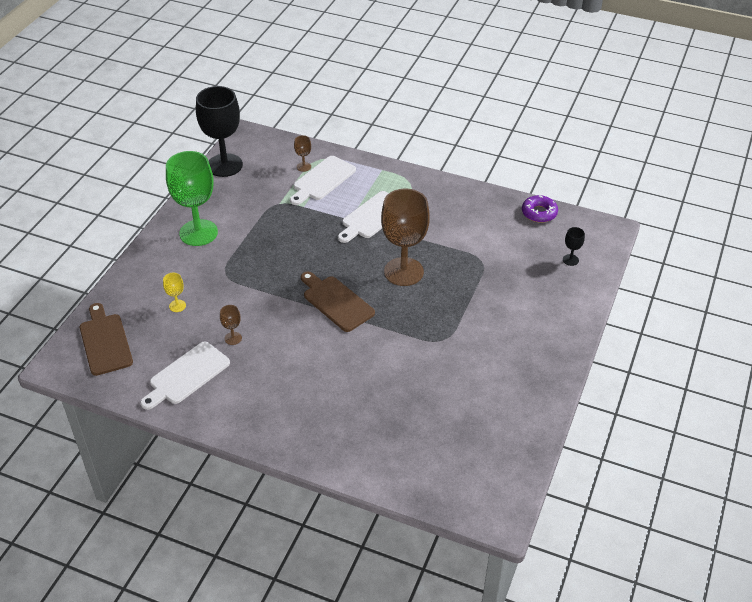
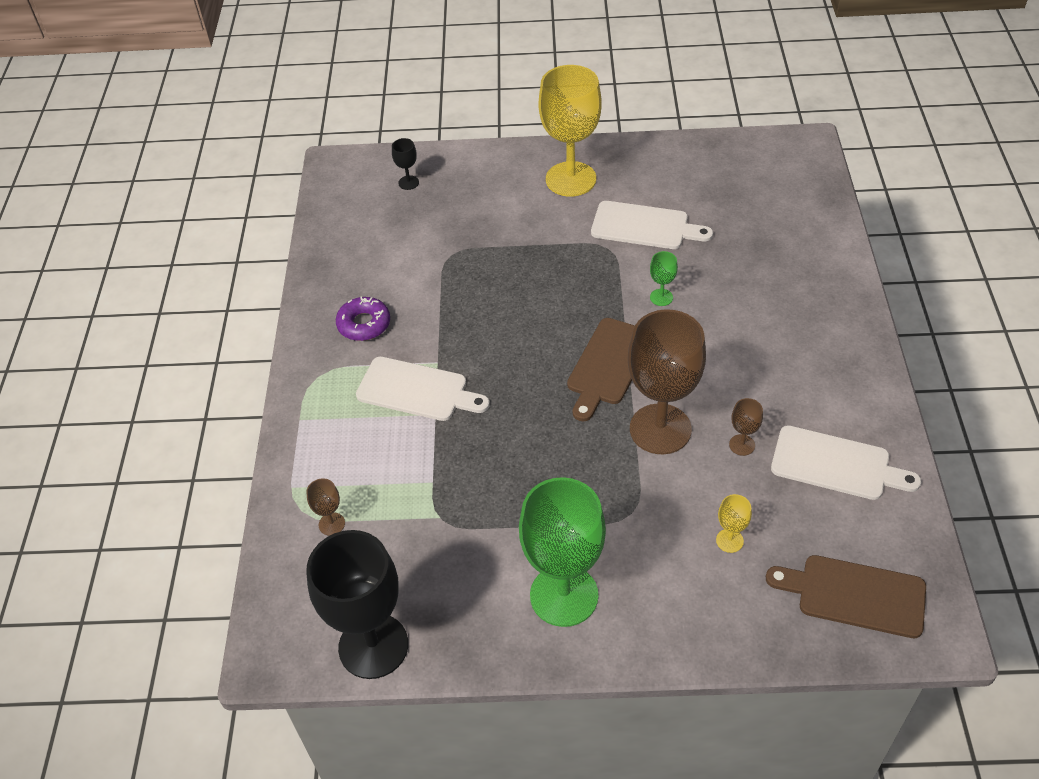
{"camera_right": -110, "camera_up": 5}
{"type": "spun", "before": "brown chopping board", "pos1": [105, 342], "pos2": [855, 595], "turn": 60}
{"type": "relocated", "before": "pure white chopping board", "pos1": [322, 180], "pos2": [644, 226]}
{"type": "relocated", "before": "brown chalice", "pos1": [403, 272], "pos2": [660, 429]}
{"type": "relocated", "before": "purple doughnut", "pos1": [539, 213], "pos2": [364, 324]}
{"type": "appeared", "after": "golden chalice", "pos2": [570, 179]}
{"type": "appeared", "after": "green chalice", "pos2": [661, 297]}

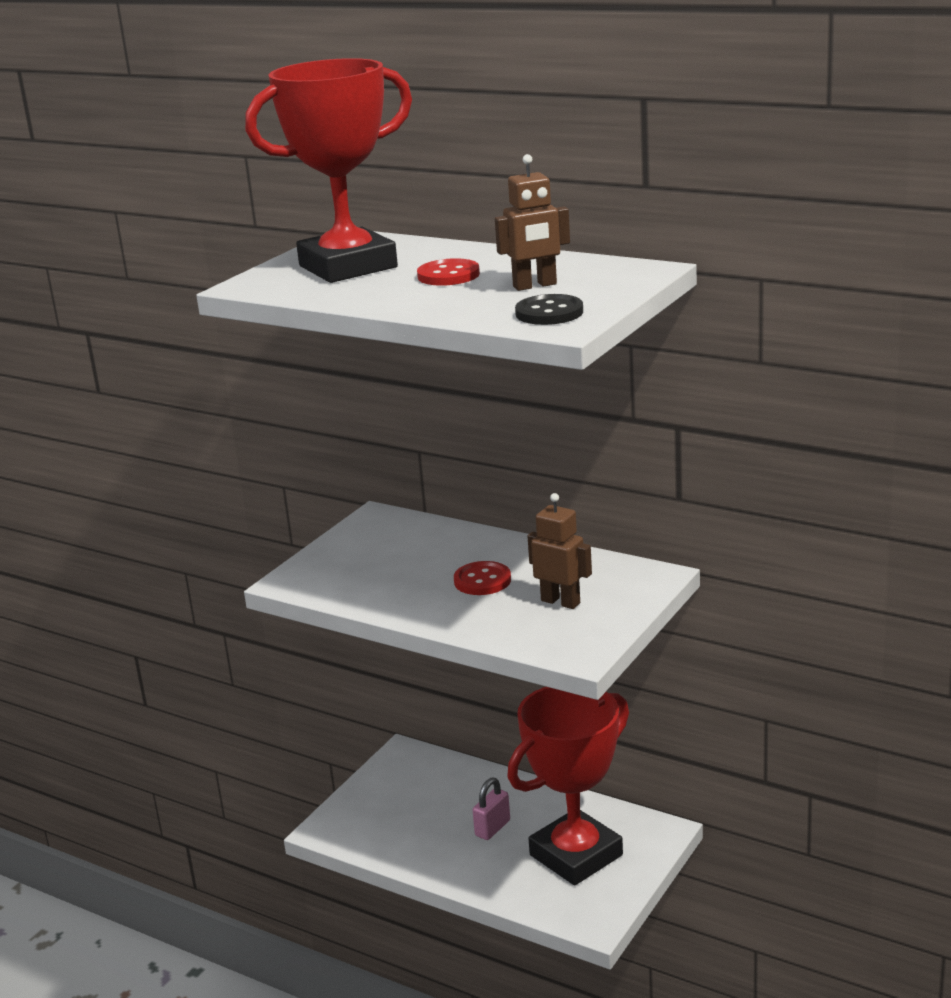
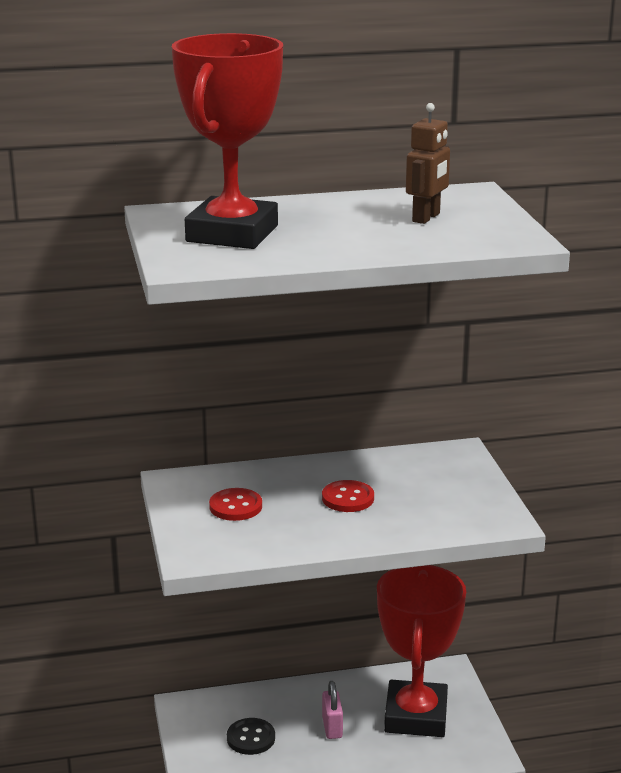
{"camera_right": -45, "camera_up": 0}
{"type": "relocated", "before": "scarlet sewing button", "pos1": [448, 275], "pos2": [235, 506]}
{"type": "relocated", "before": "jet-black sewing button", "pos1": [549, 313], "pos2": [251, 738]}
{"type": "missing", "before": "brown robot figure", "pos1": [561, 602]}

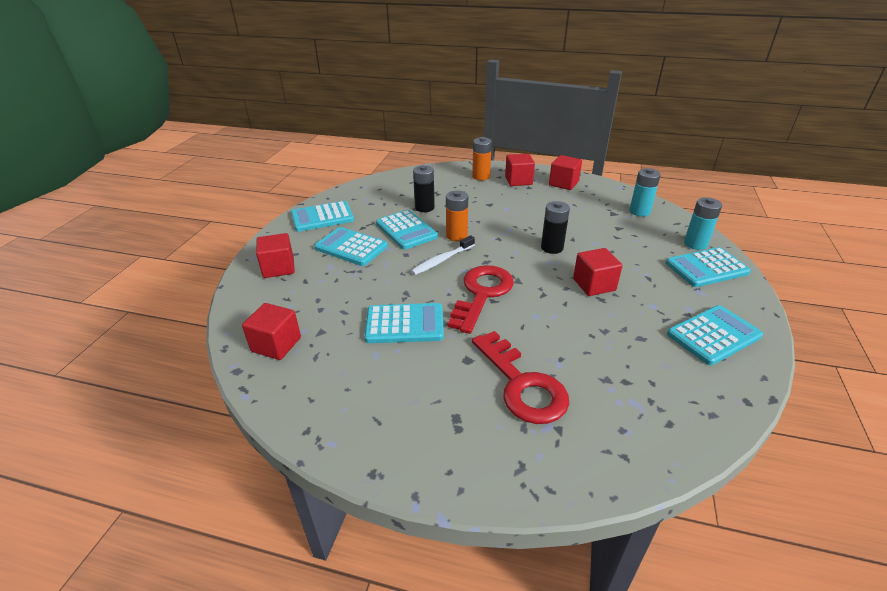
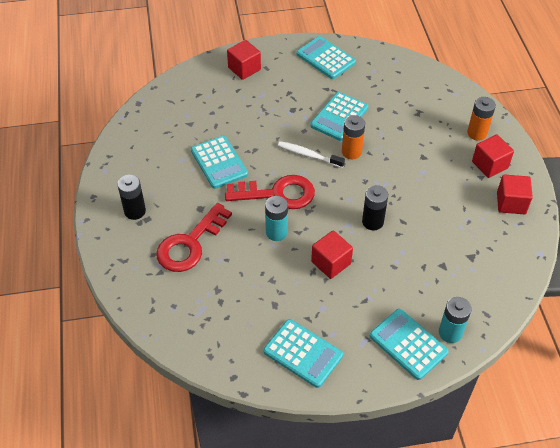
{"camera_right": 65, "camera_up": 15}
{"type": "missing", "before": "scarlet block", "pos1": [276, 344]}
{"type": "missing", "before": "teal pocket calculator", "pos1": [351, 247]}
{"type": "relocated", "before": "jet-black battery", "pos1": [424, 207], "pos2": [135, 211]}
{"type": "relocated", "before": "teal battery", "pos1": [639, 211], "pos2": [276, 232]}

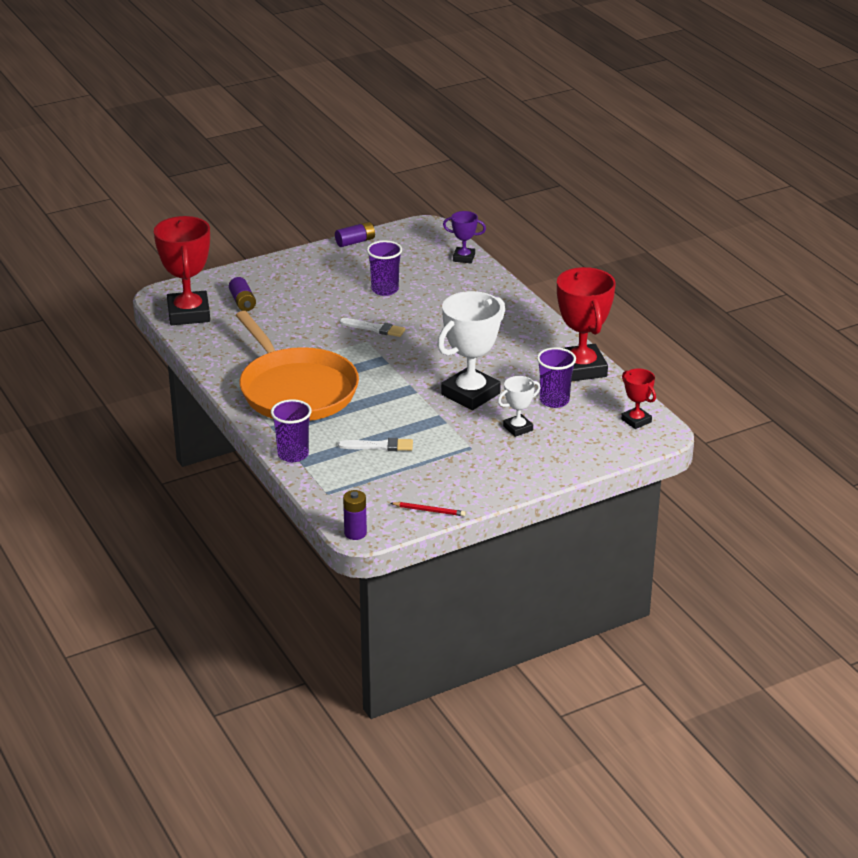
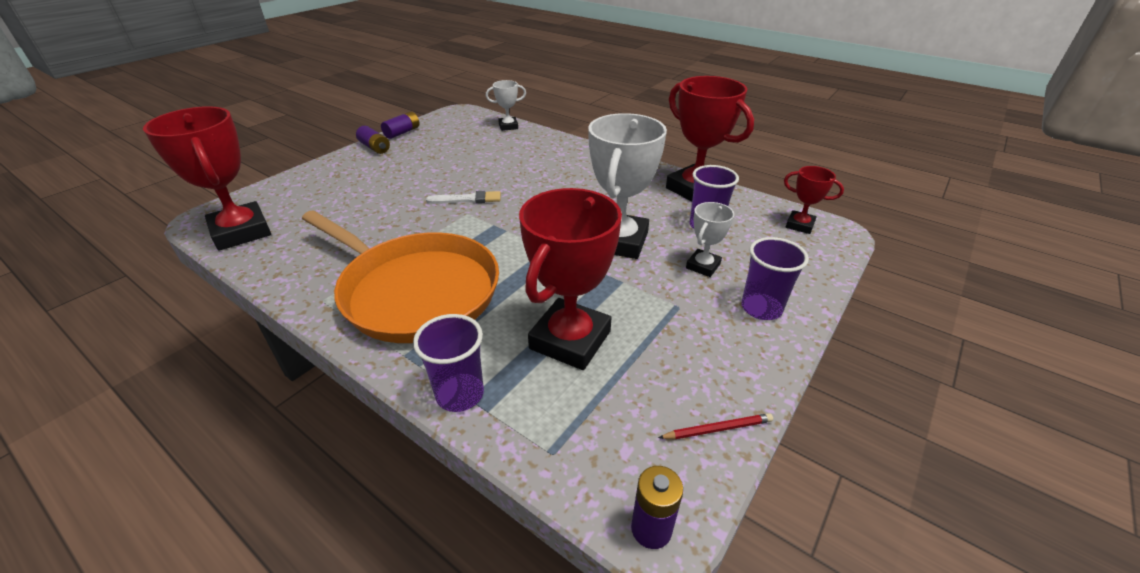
{"camera_right": -25, "camera_up": 5}
{"type": "relocated", "before": "purple battery", "pos1": [243, 302], "pos2": [375, 148]}
{"type": "exchanged", "before": "pure white paintbrush", "after": "scarlet trophy", "pos1": [379, 446], "pos2": [570, 340]}
{"type": "relocated", "before": "purple cup", "pos1": [385, 290], "pos2": [761, 308]}
{"type": "colour", "before": "purple trophy", "after": "pure white trophy", "pos1": [464, 258], "pos2": [508, 126]}

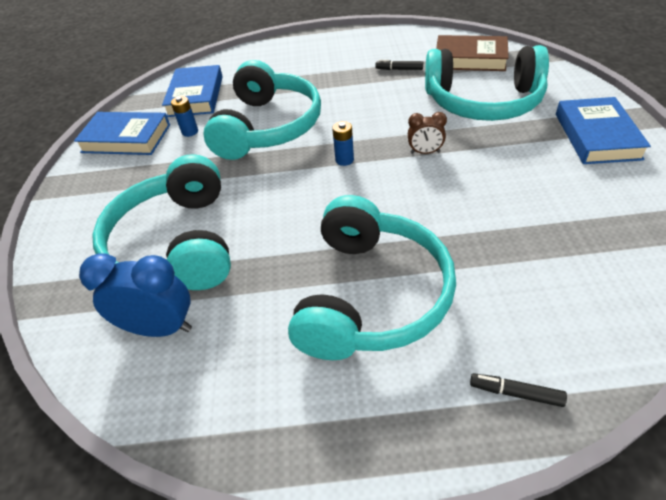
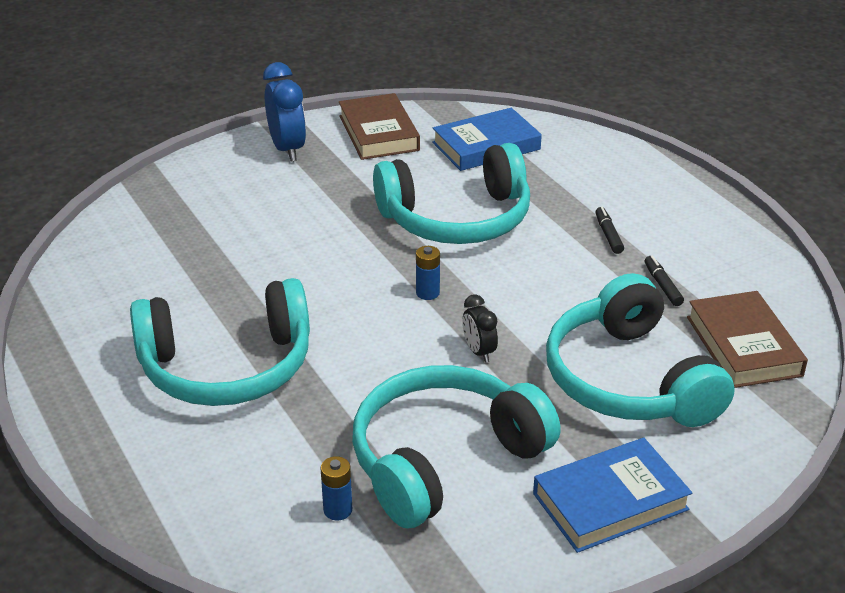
{"camera_right": 60, "camera_up": -10}
{"type": "colour", "before": "royal blue hardcover", "after": "brown hardcover", "pos1": [126, 138], "pos2": [378, 133]}
{"type": "relocated", "before": "royal blue alarm clock", "pos1": [160, 328], "pos2": [287, 149]}
{"type": "relocated", "before": "teal headset", "pos1": [177, 243], "pos2": [444, 459]}
{"type": "relocated", "before": "royal blue battery", "pos1": [190, 132], "pos2": [337, 510]}
{"type": "colour", "before": "brown alarm clock", "after": "jet-black alarm clock", "pos1": [425, 152], "pos2": [479, 352]}
{"type": "relocated", "before": "jet-black felt pen", "pos1": [515, 393], "pos2": [608, 235]}

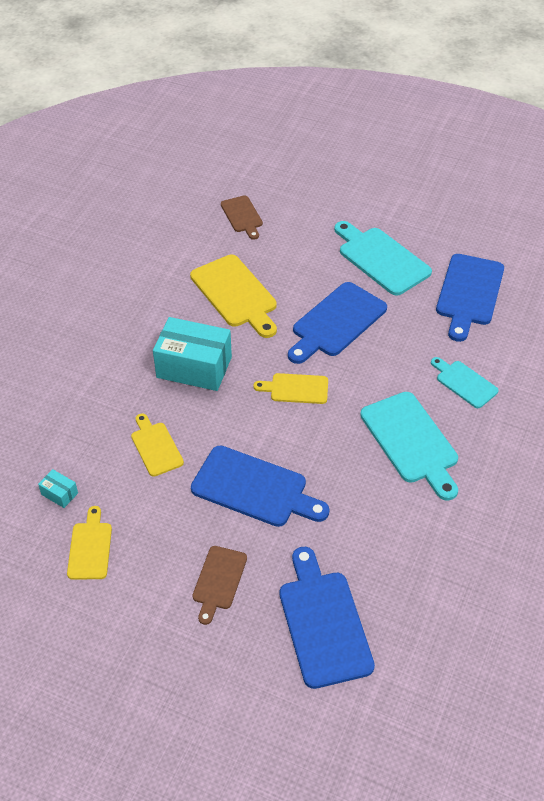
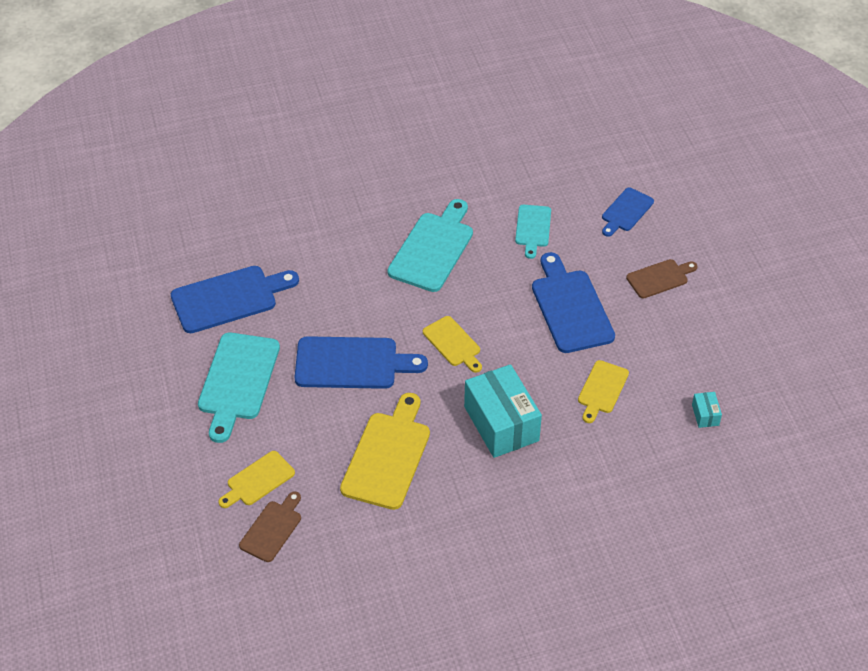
{"camera_right": -130, "camera_up": 0}
{"type": "relocated", "before": "golden chopping board", "pos1": [90, 547], "pos2": [258, 480]}
{"type": "size", "before": "royal blue chopping board", "pos1": [323, 623], "pos2": [626, 211], "scale": 0.58}
{"type": "relocated", "before": "teal chopping board", "pos1": [464, 383], "pos2": [533, 228]}

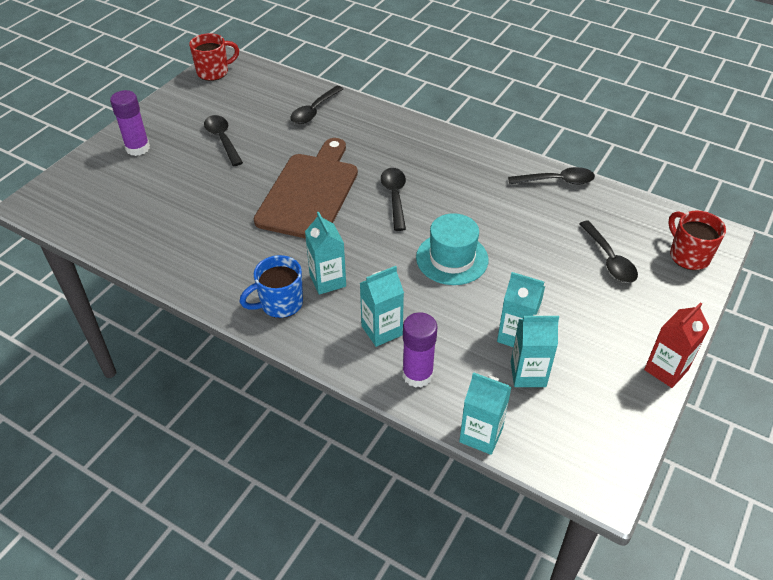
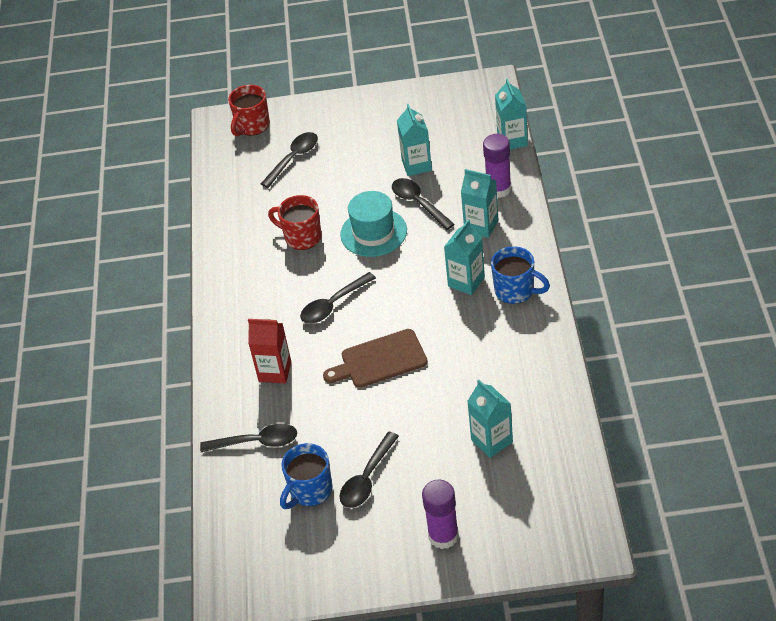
{"camera_right": -120, "camera_up": 0}
{"type": "relocated", "before": "scarlet mug", "pos1": [214, 72], "pos2": [302, 237]}
{"type": "size", "before": "brown chopping board", "pos1": [310, 192], "pos2": [380, 360], "scale": 0.64}
{"type": "relocated", "before": "jet-black spoon", "pos1": [557, 181], "pos2": [418, 203]}
{"type": "relocated", "before": "teal carton", "pos1": [528, 374], "pos2": [492, 441]}
{"type": "relocated", "before": "scarlet carton", "pos1": [666, 370], "pos2": [275, 371]}
{"type": "appeared", "after": "royal blue mug", "pos2": [310, 491]}

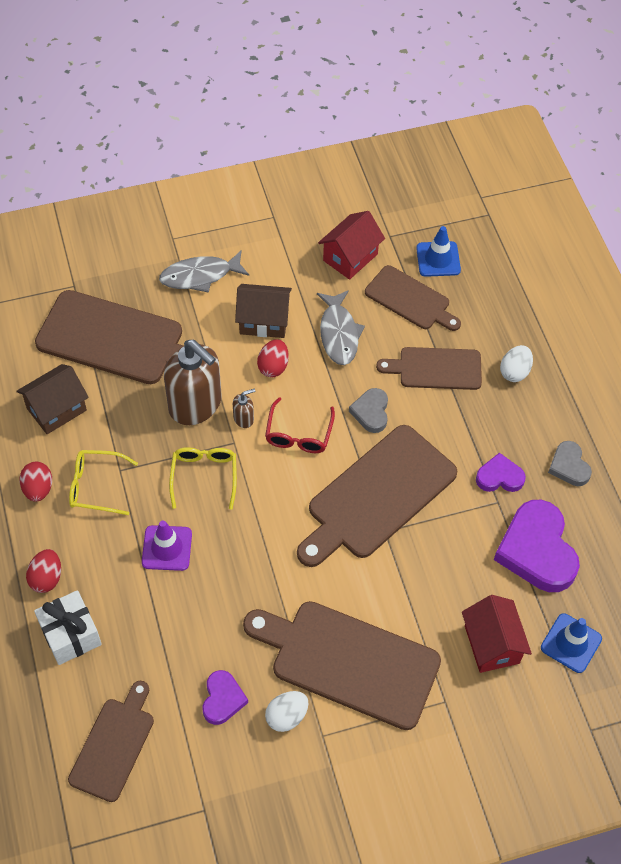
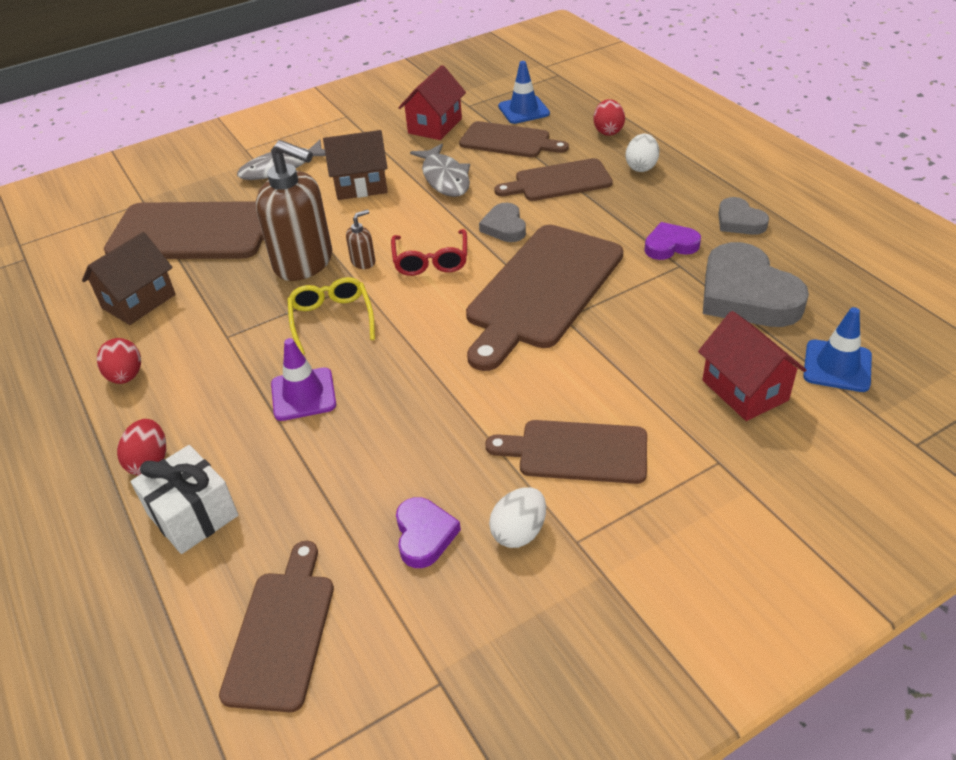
{"camera_right": -10, "camera_up": -15}
{"type": "missing", "before": "golden spectacles", "pos1": [96, 486]}
{"type": "size", "before": "brown chopping board", "pos1": [348, 662], "pos2": [576, 452], "scale": 0.6}
{"type": "relocated", "before": "scarlet toy egg", "pos1": [273, 366], "pos2": [608, 131]}
{"type": "colour", "before": "purple heart", "after": "grey heart", "pos1": [537, 550], "pos2": [746, 294]}

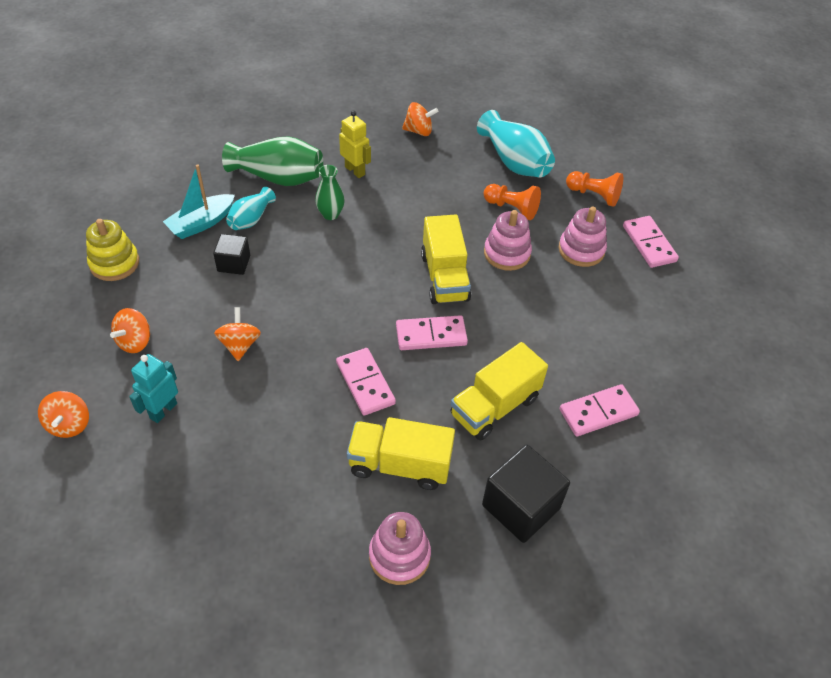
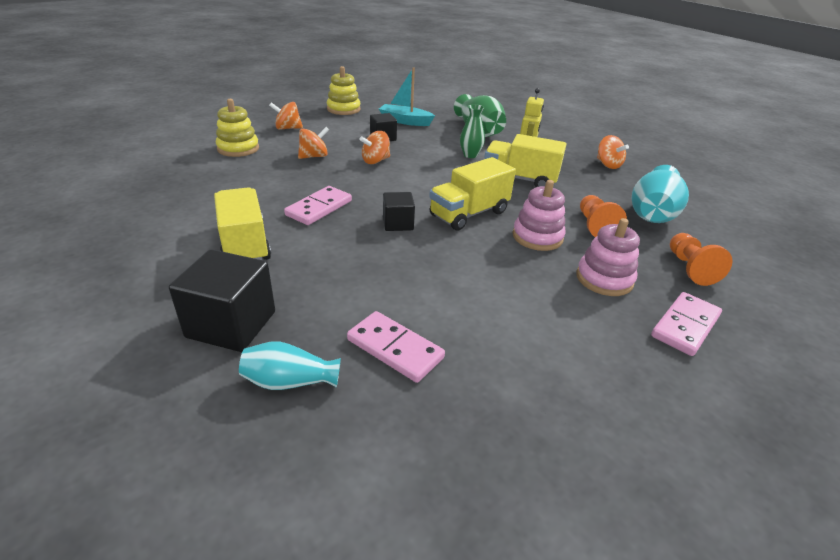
{"camera_right": 60, "camera_up": -15}
{"type": "relocated", "before": "orange whirligig", "pos1": [69, 424], "pos2": [375, 161]}
{"type": "exchanged", "before": "teal robot figure", "after": "golden stacking rings", "pos1": [163, 410], "pos2": [238, 148]}
{"type": "relocated", "before": "teal flower vase", "pos1": [251, 219], "pos2": [289, 382]}
{"type": "missing", "before": "pink stacking rings", "pos1": [399, 555]}
{"type": "exchanged", "before": "pink domino tile", "after": "jet-black block", "pos1": [431, 335], "pos2": [398, 223]}
{"type": "relocated", "before": "golden lorry", "pos1": [494, 406], "pos2": [519, 179]}

